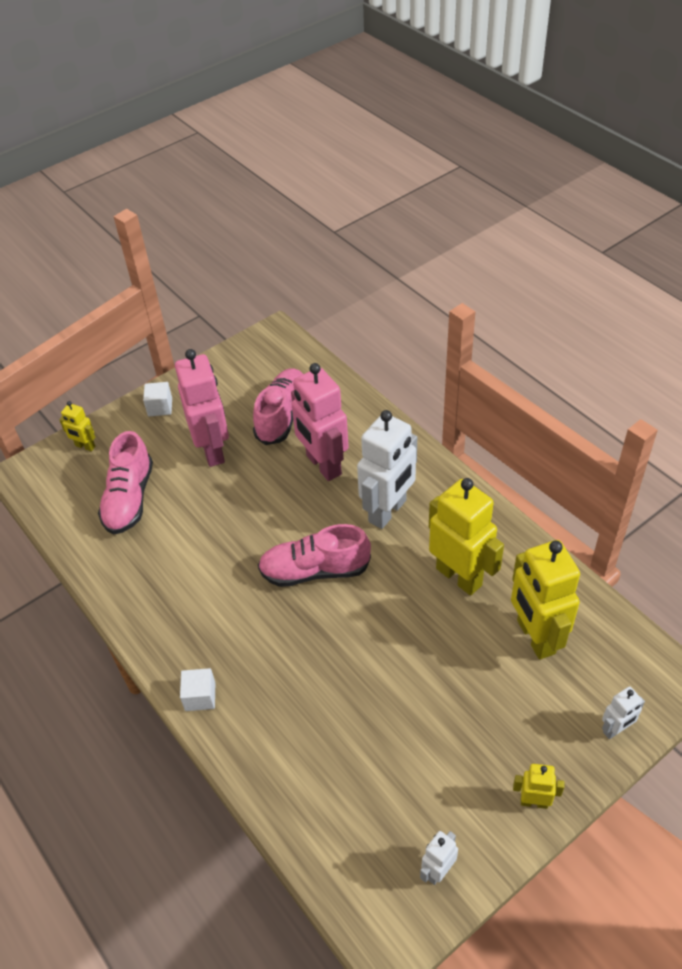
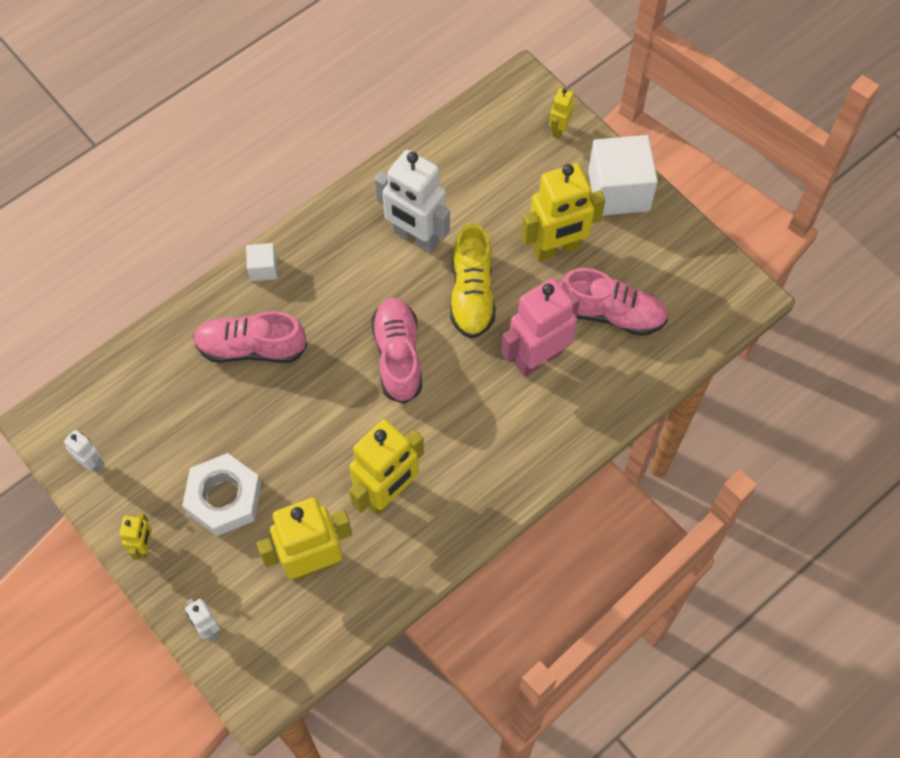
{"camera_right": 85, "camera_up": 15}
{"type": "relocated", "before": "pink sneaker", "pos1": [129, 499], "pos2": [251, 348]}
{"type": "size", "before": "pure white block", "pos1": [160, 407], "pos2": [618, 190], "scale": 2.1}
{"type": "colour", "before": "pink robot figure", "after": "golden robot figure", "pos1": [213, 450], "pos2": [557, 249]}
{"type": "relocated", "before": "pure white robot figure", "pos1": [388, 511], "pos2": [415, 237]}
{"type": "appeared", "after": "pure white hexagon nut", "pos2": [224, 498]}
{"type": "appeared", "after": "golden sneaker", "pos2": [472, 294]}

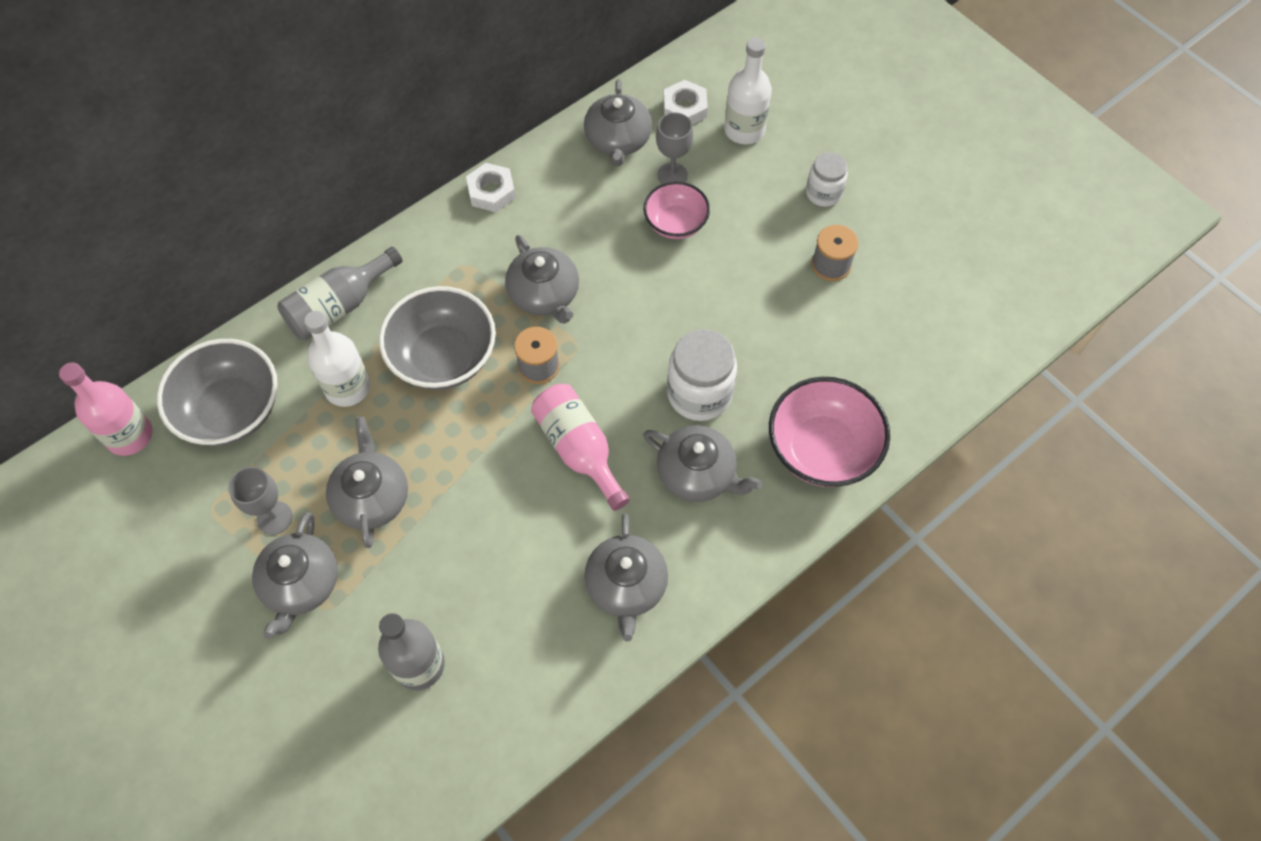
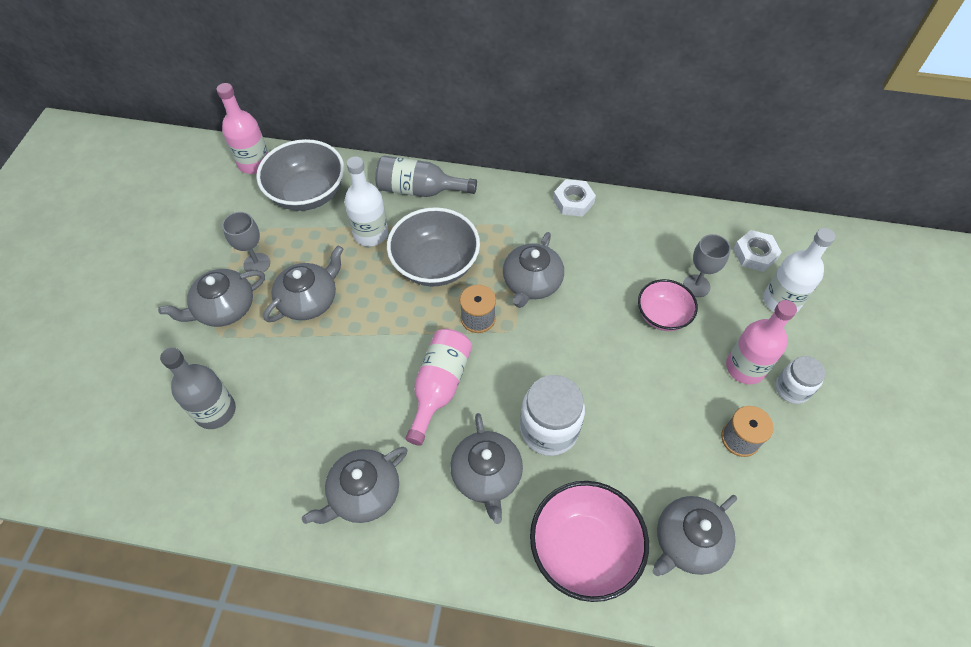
{"camera_right": 50, "camera_up": -5}
{"type": "relocated", "before": "grey china teapot", "pos1": [618, 140], "pos2": [688, 541]}
{"type": "appeared", "after": "pink flask", "pos2": [745, 367]}

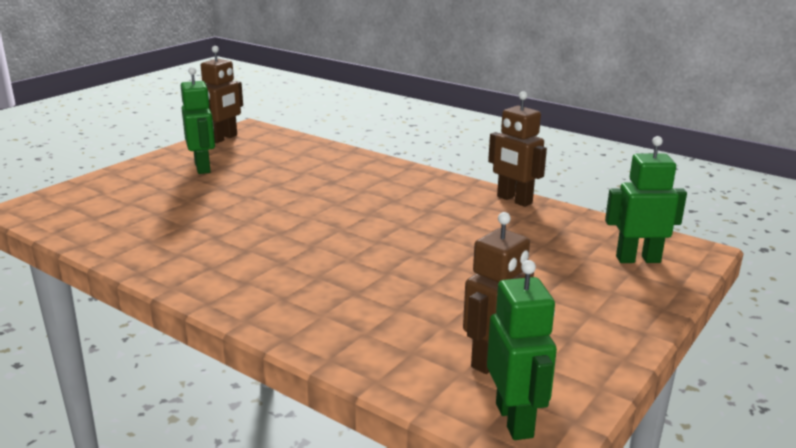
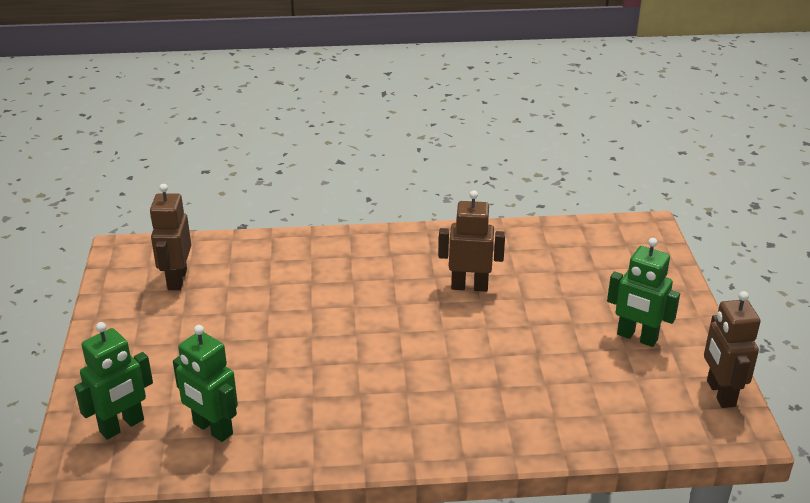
{"camera_right": 140, "camera_up": 10}
{"type": "relocated", "before": "green robot figure", "pos1": [515, 420], "pos2": [212, 429]}
{"type": "relocated", "before": "brown robot figure", "pos1": [514, 200], "pos2": [469, 286]}

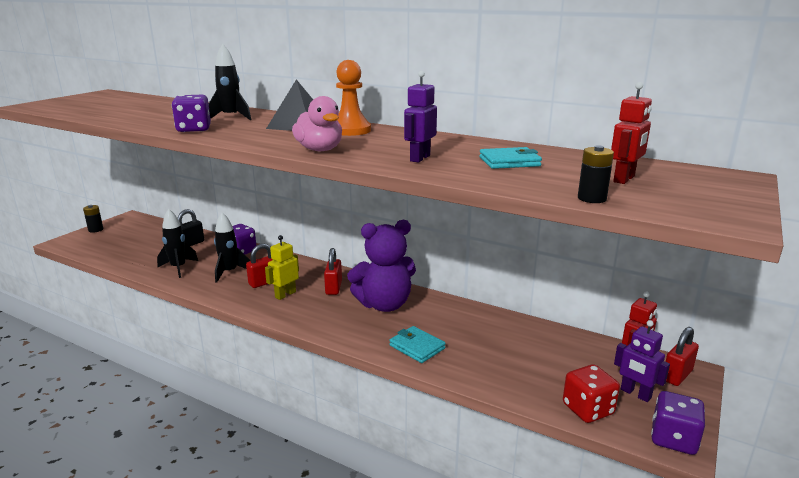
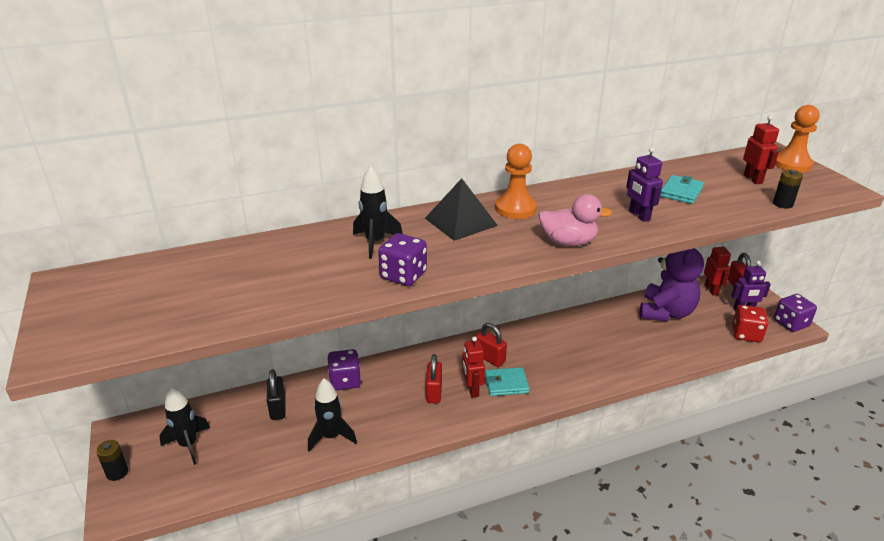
{"camera_right": -50, "camera_up": 10}
{"type": "relocated", "before": "jet-black rocket", "pos1": [229, 272], "pos2": [188, 445]}
{"type": "colour", "before": "golden robot figure", "after": "scarlet robot figure", "pos1": [285, 294], "pos2": [472, 389]}
{"type": "relocated", "before": "purple teddy", "pos1": [384, 305], "pos2": [666, 312]}
{"type": "relocated", "before": "teal wallet", "pos1": [417, 347], "pos2": [506, 384]}
{"type": "appeared", "after": "orange game pawn", "pos2": [792, 164]}

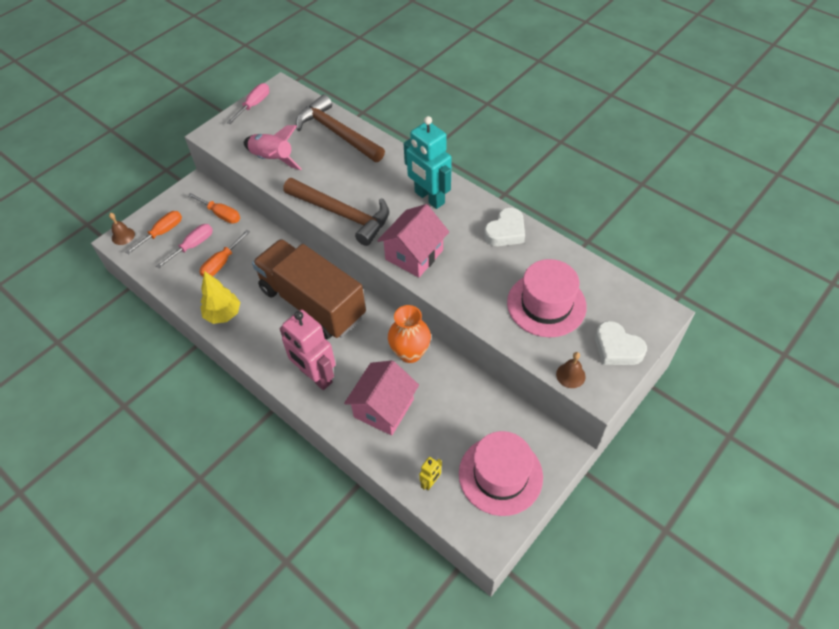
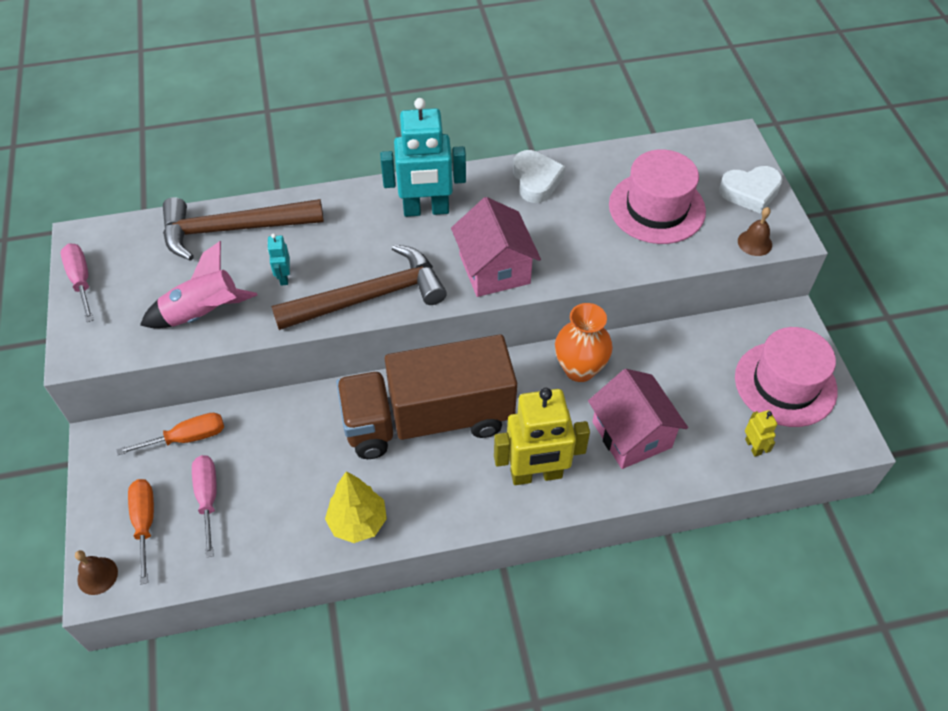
{"camera_right": -55, "camera_up": 0}
{"type": "missing", "before": "orange hand screwdriver", "pos1": [222, 263]}
{"type": "colour", "before": "pink robot figure", "after": "golden robot figure", "pos1": [315, 376], "pos2": [536, 475]}
{"type": "appeared", "after": "teal robot figure", "pos2": [284, 277]}

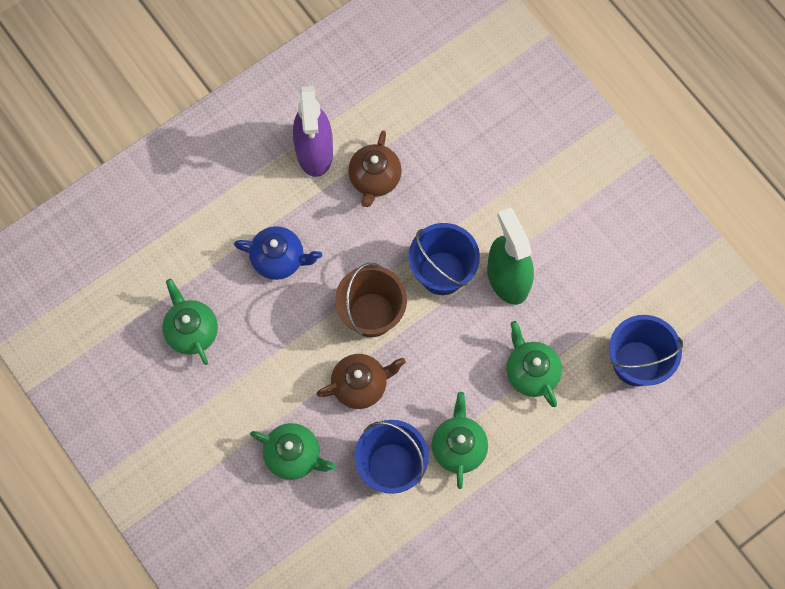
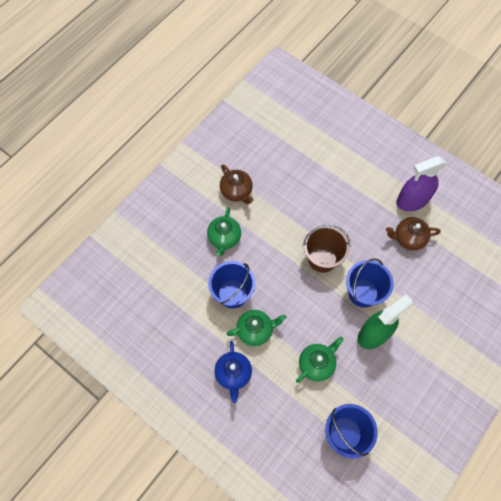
{"camera_right": 75, "camera_up": -5}
{"type": "missing", "before": "green china teapot", "pos1": [192, 331]}
{"type": "relocated", "before": "royal blue china teapot", "pos1": [279, 259], "pos2": [233, 374]}
{"type": "relocated", "before": "brown china teapot", "pos1": [360, 385], "pos2": [237, 191]}

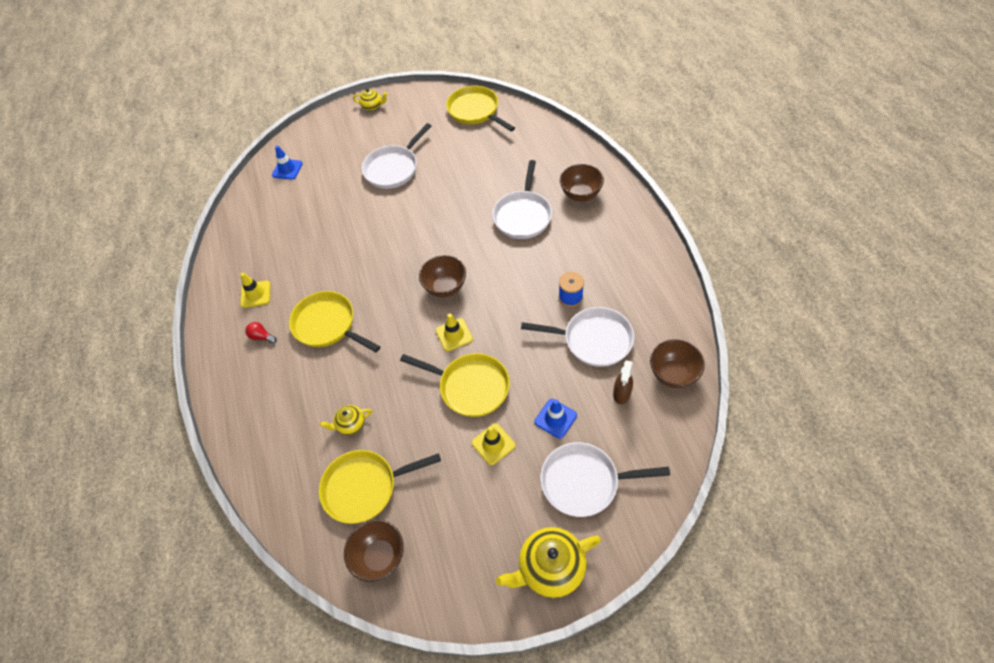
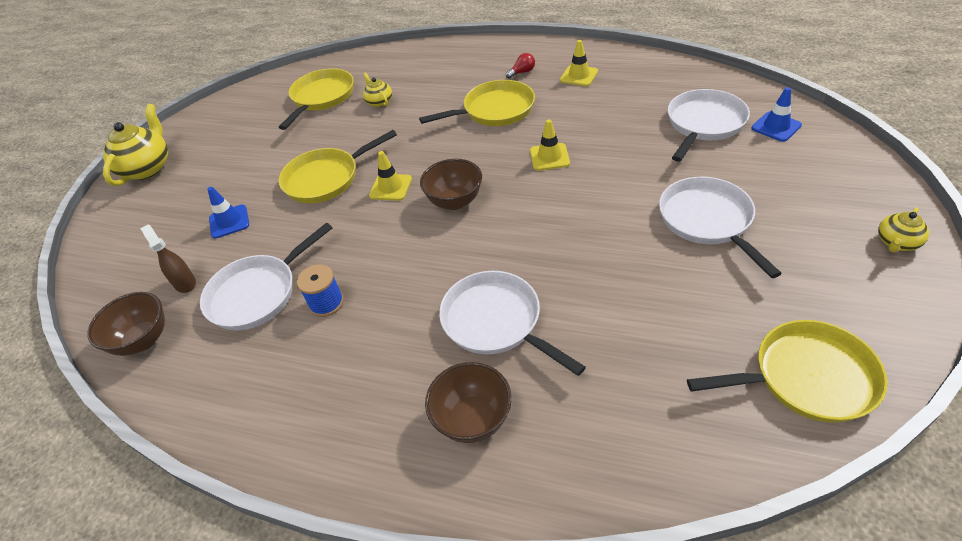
{"camera_right": 125, "camera_up": -10}
{"type": "spun", "before": "golden china teapot", "pos1": [350, 424], "pos2": [379, 102], "turn": -45}
{"type": "missing", "before": "brown deep dish", "pos1": [380, 556]}
{"type": "relocated", "before": "golden traffic cone", "pos1": [493, 444], "pos2": [549, 157]}
{"type": "relocated", "before": "pure white skillet", "pos1": [584, 482], "pos2": [704, 124]}

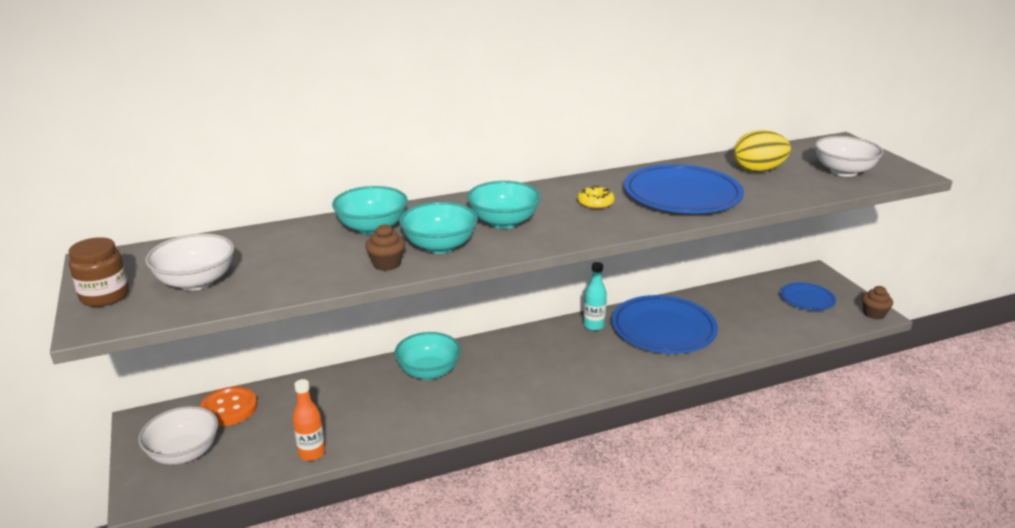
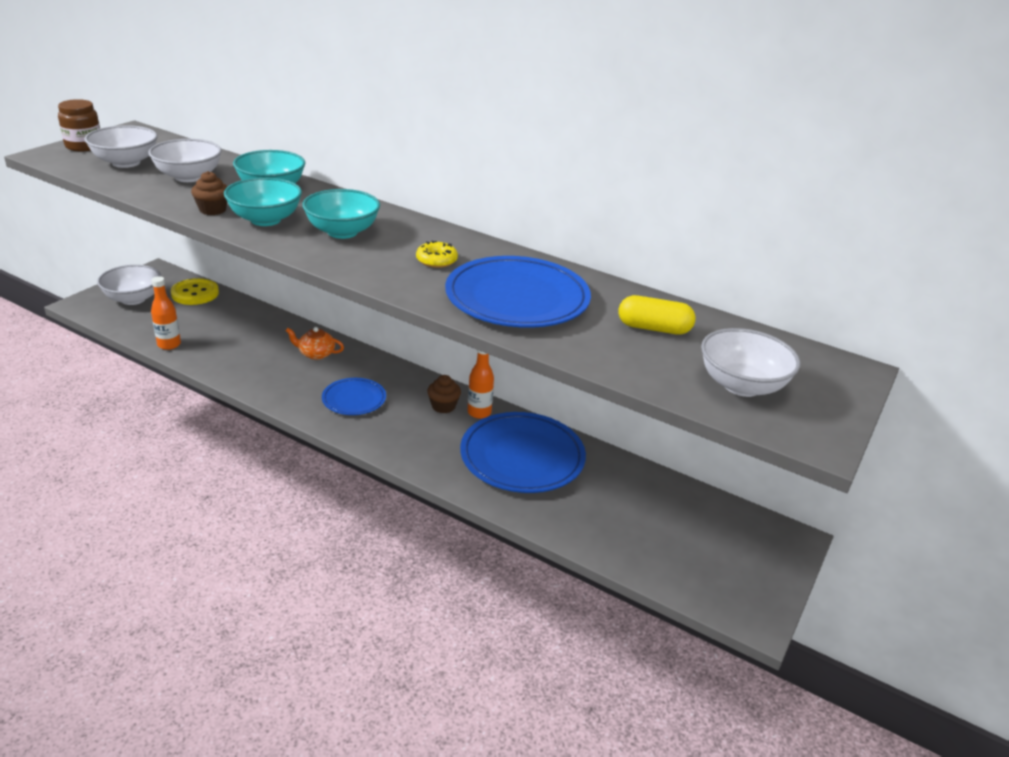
{"camera_right": 50, "camera_up": 5}
{"type": "colour", "before": "orange sewing button", "after": "golden sewing button", "pos1": [229, 408], "pos2": [195, 293]}
{"type": "exchanged", "before": "teal deep dish", "after": "orange china teapot", "pos1": [428, 372], "pos2": [316, 354]}
{"type": "colour", "before": "teal flask", "after": "orange flask", "pos1": [593, 325], "pos2": [479, 412]}
{"type": "exchanged", "before": "golden toy egg", "after": "golden capsule", "pos1": [758, 170], "pos2": [654, 328]}
{"type": "relocated", "before": "royal blue dinner plate", "pos1": [807, 299], "pos2": [354, 399]}
{"type": "relocated", "before": "brown cupcake", "pos1": [874, 314], "pos2": [443, 406]}
{"type": "appeared", "after": "pure white deep dish", "pos2": [189, 177]}

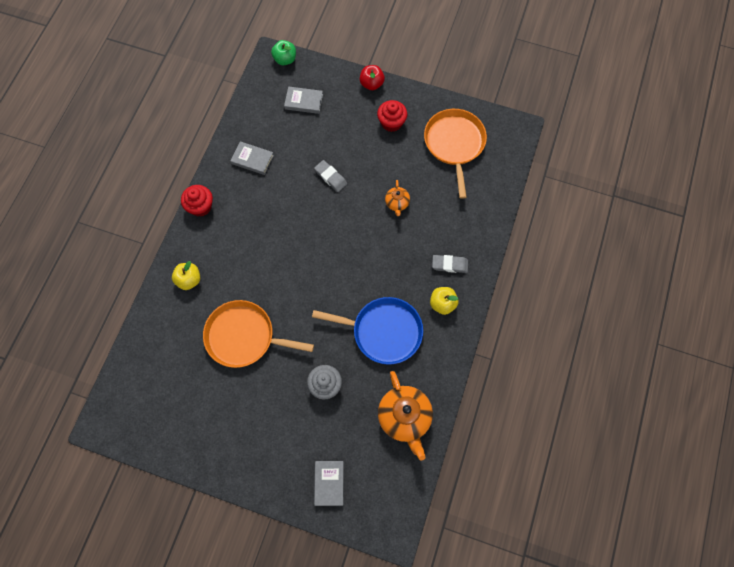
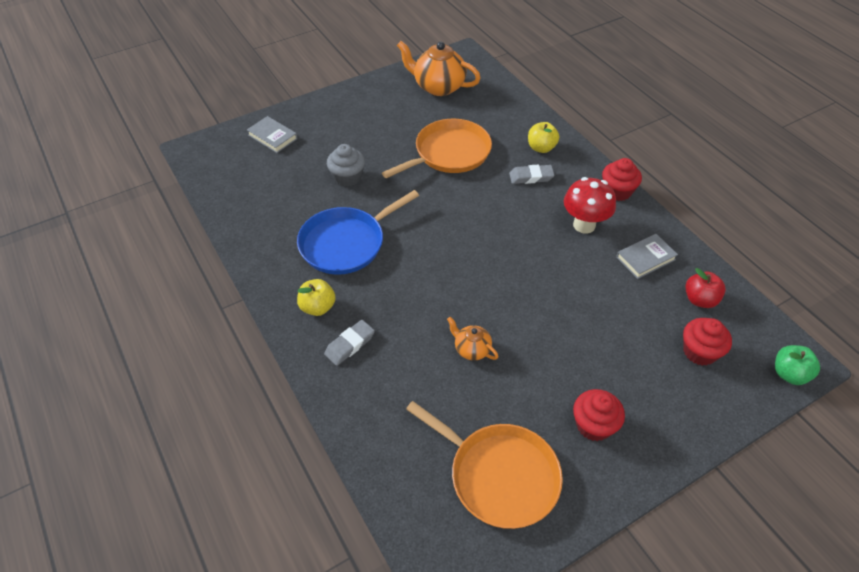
{"camera_right": 130, "camera_up": -20}
{"type": "exchanged", "before": "grey hardcover", "after": "scarlet cupcake", "pos1": [304, 101], "pos2": [699, 352]}
{"type": "relocated", "before": "grey pencil eraser", "pos1": [330, 177], "pos2": [531, 177]}
{"type": "relocated", "before": "scarlet toy apple", "pos1": [371, 84], "pos2": [700, 300]}
{"type": "relocated", "before": "orange china teapot", "pos1": [404, 417], "pos2": [438, 87]}
{"type": "appeared", "after": "scarlet toadstool", "pos2": [584, 225]}

